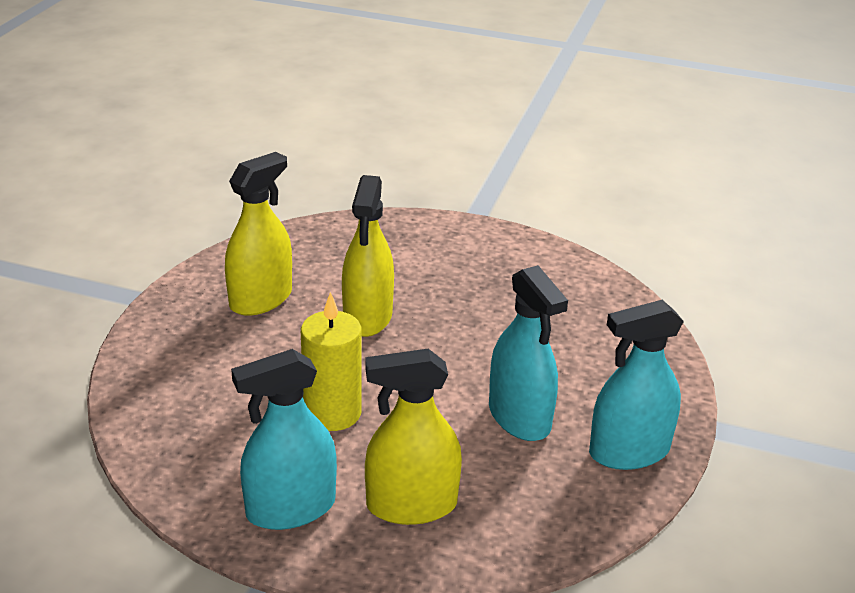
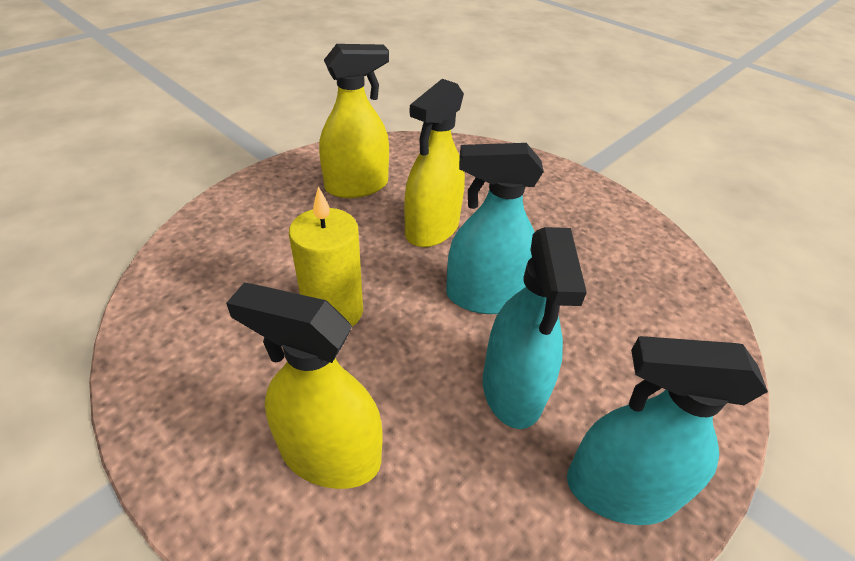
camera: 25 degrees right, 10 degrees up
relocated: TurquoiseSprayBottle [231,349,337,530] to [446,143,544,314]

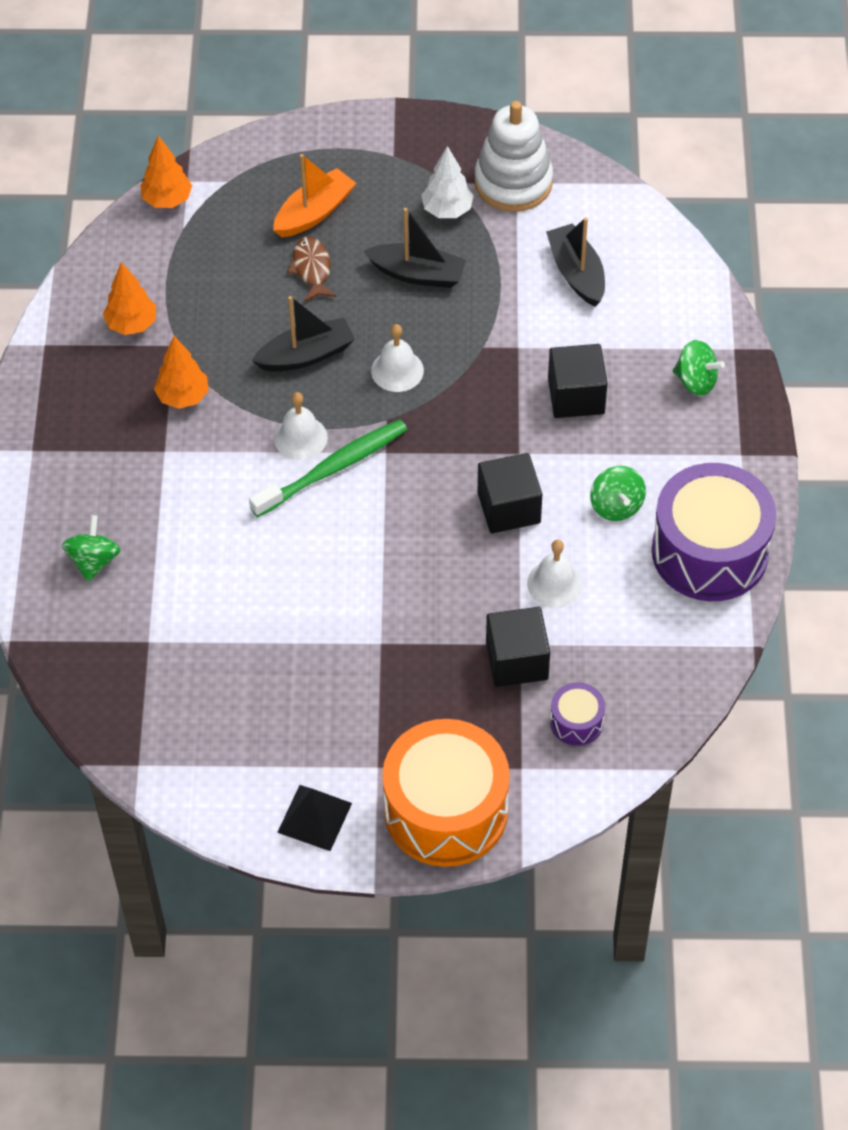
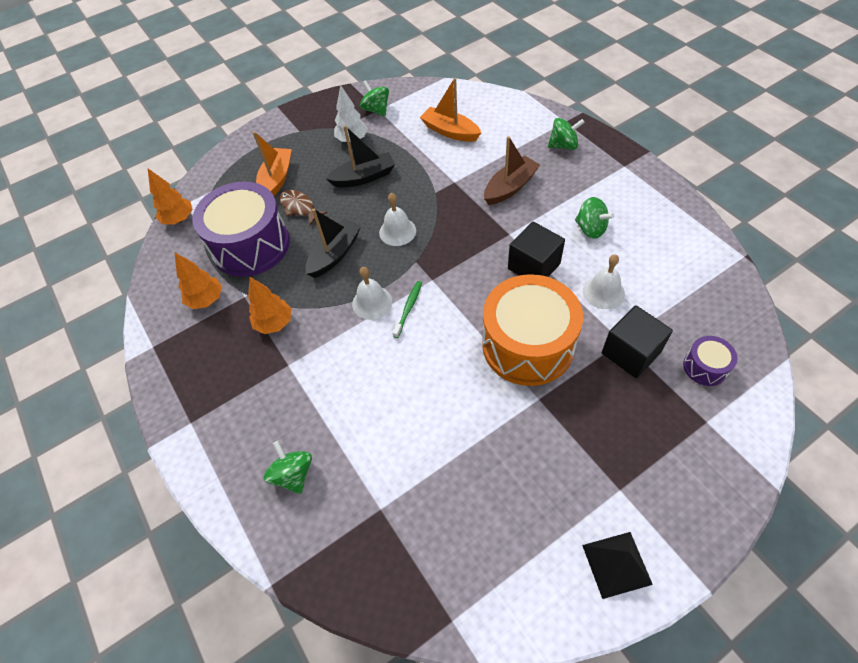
camera: 30 degrees left, 0 degrees up
relocated: PurpleDrum [652,463,776,601] to [192,181,290,277]; OrangeDrum [382,719,510,867] to [482,274,583,386]
exchanged: WhiteStackingToy [474,101,553,212] to GreenSpinningTop [360,80,389,117]; BlackCube [548,344,607,418] to BrownBoat [484,136,540,205]
colour: BlackBoat [546,217,605,306] to OrangeBoat [420,78,481,142]
size: GreenToothbrush [249,419,407,517] = [392,281,422,338] x0.51

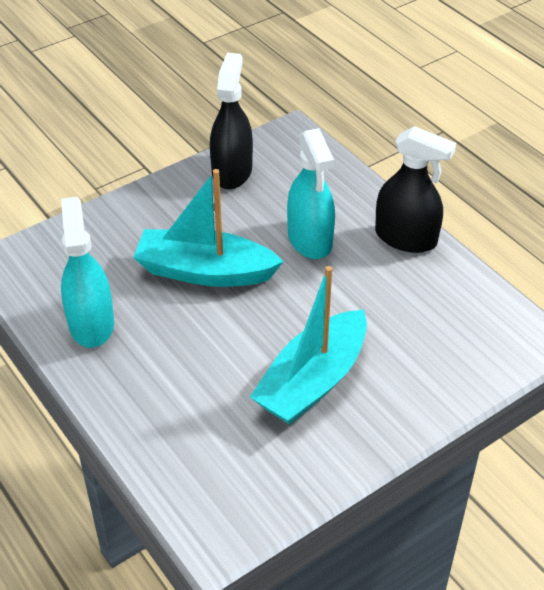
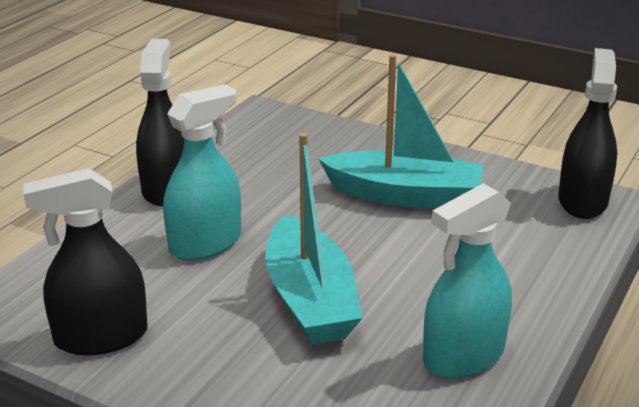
camera: 115 degrees left, 15 degrees down
appeared: BlackSprayBottle [558,48,617,219]

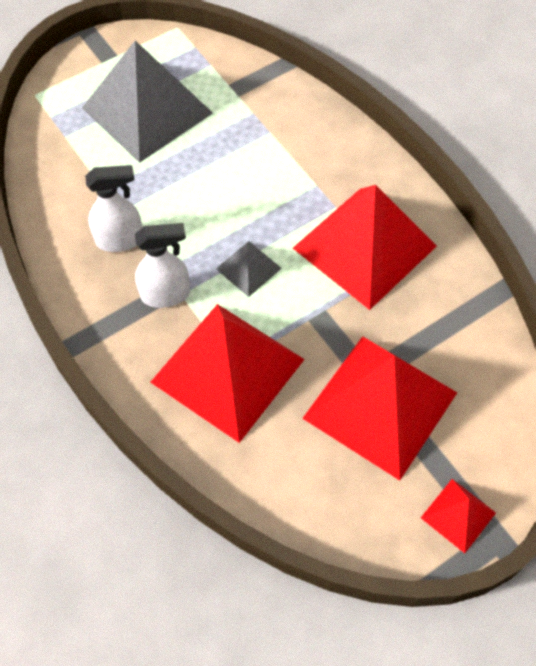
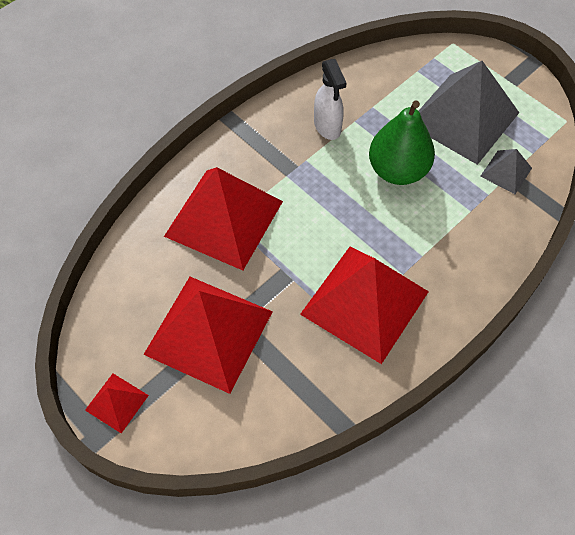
camera: 80 degrees right, 0 degrees up
missing: WhiteSprayBottle [135,223,190,308]
appeared: GreenPear [369,100,435,185]
relocated: GreyPyramid [216,241,282,297] to [480,149,532,194]

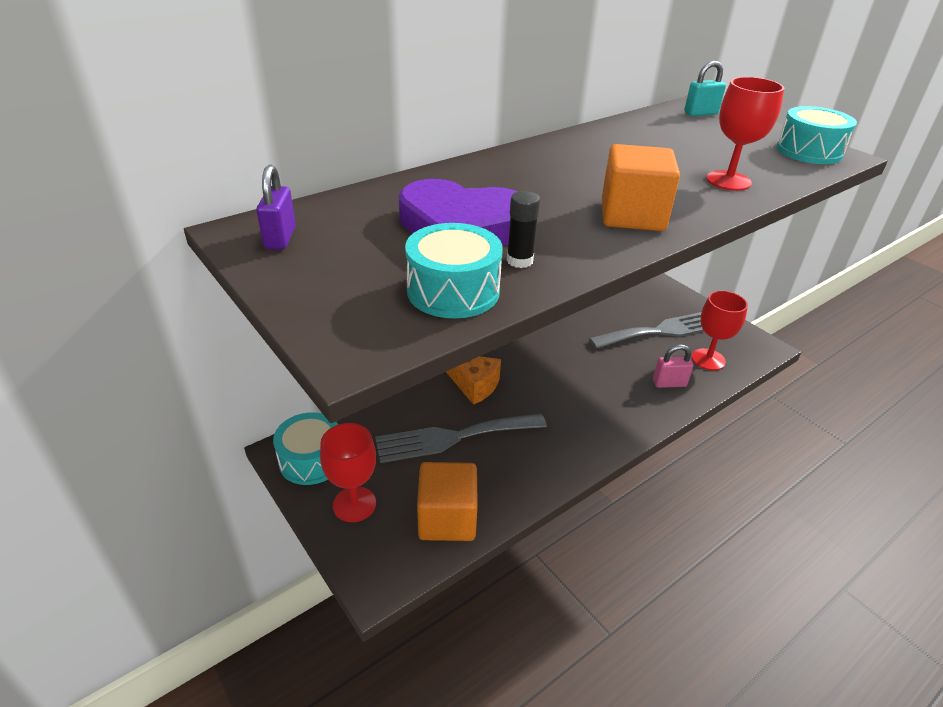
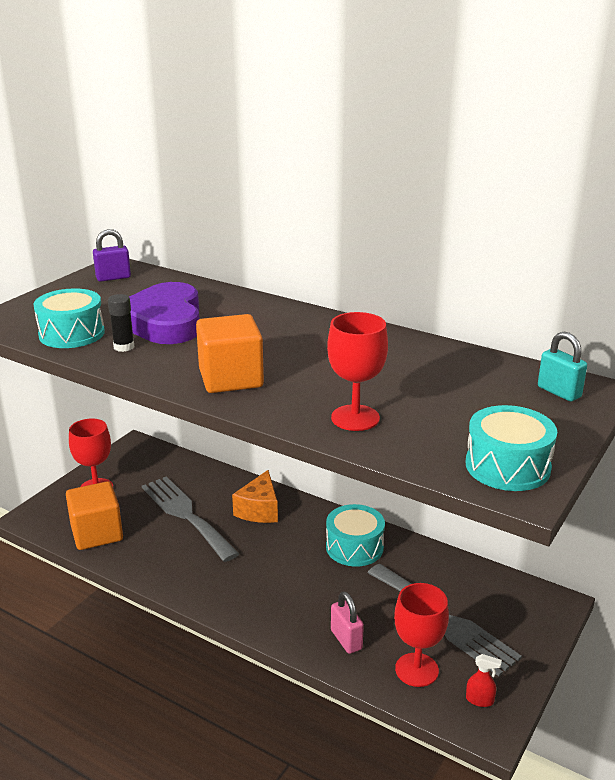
camera: 70 degrees right, 10 degrees down
appeared: RedSprayBottle [466,654,502,707]
relocated: TurquoiseDrum [273,412,338,485] to [326,504,385,567]

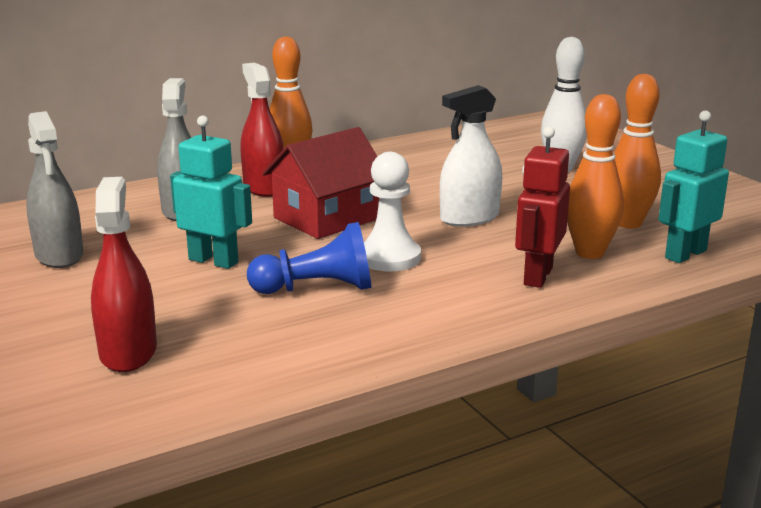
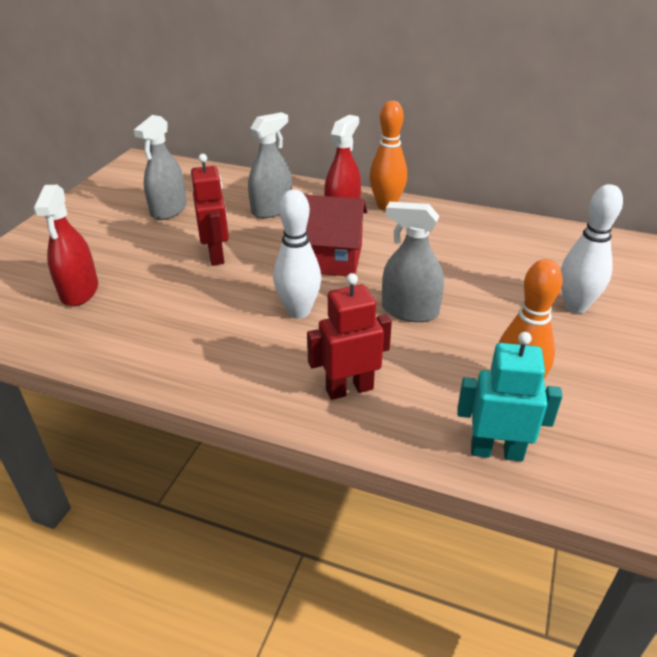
camera: 50 degrees right, 15 degrees up
missing: OrangeBowlingPin [567,94,624,259]; BluePawn [247,222,371,294]
exchanged: WhitePawn [364,152,421,271] to WhiteBowlingPin [273,189,321,319]
colour: WhiteSprayBottle [440,85,502,227] to GreySprayBottle [382,202,444,322]; TurquoiseRobot [170,115,252,269] to RedRobot [191,154,229,265]
spun: RedSprayBottle [91,177,157,372] = [33,185,98,306] 135 degrees clockwise

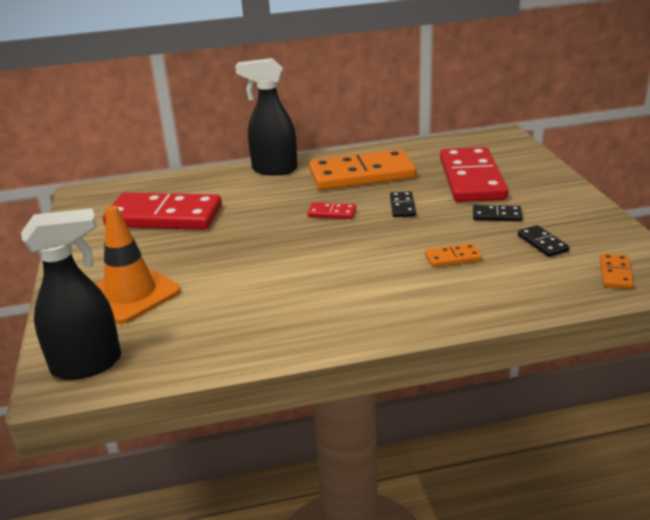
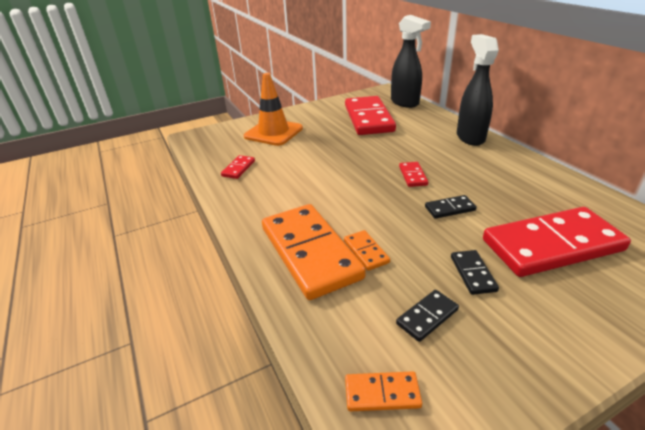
camera: 75 degrees right, 5 degrees up
appeared: RedDomino [221,155,255,179]
relocated: OrangeDomino [309,149,416,190] to [262,204,366,300]; BlackSprayBottle [21,208,121,380] to [391,15,431,108]

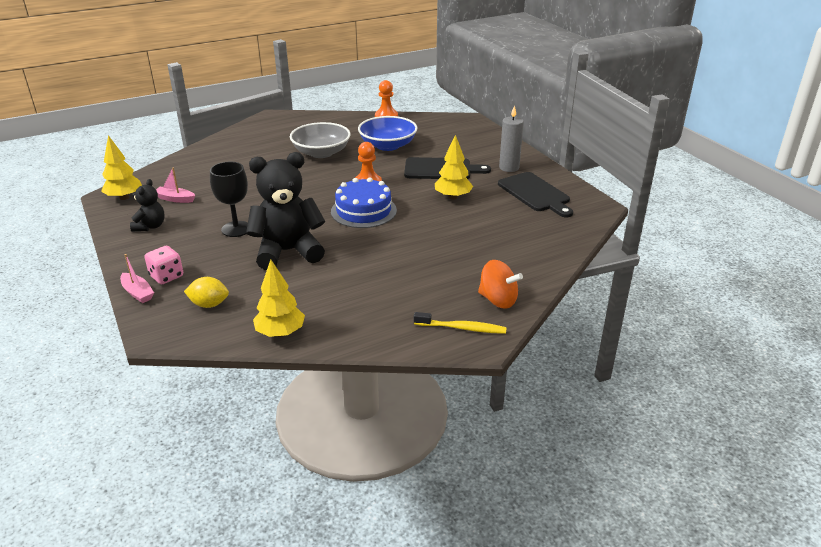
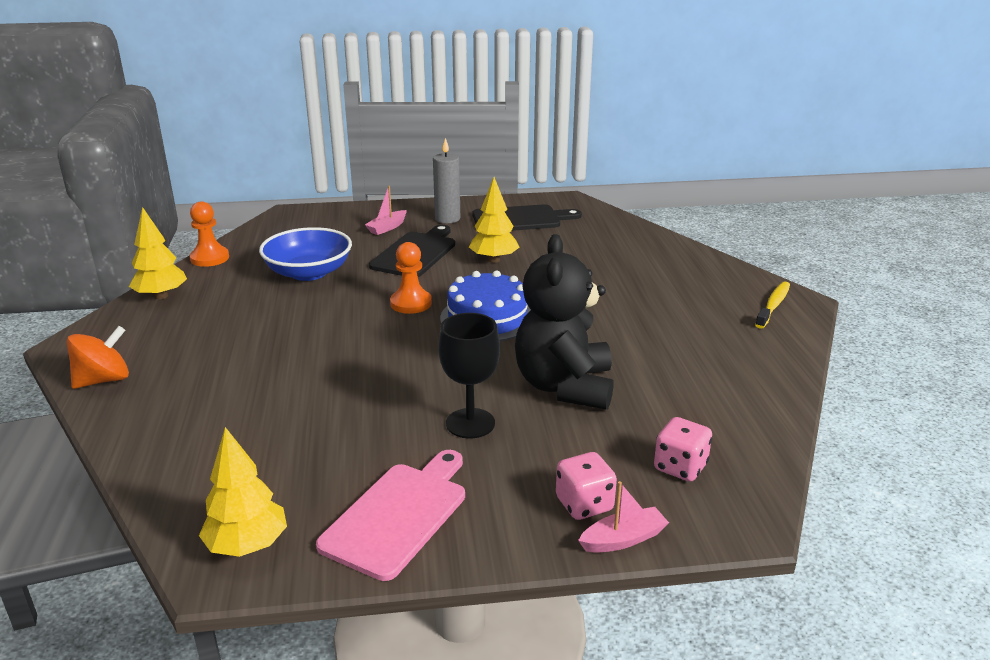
camera: 70 degrees left, 5 degrees down
missing: GreyBowl [290,122,351,158]
relocated: PinkBoat [156,167,195,203] to [365,186,407,235]; YellowTree [253,260,305,337] to [129,207,187,299]; OrangeSpinningTop [478,260,523,308] to [67,326,129,389]
exchanged: BlackTeddyBear [130,179,165,232] to PinkCuttingBoard [316,450,465,581]; YellowLemon [184,277,229,308] to PinkDice [654,417,712,482]

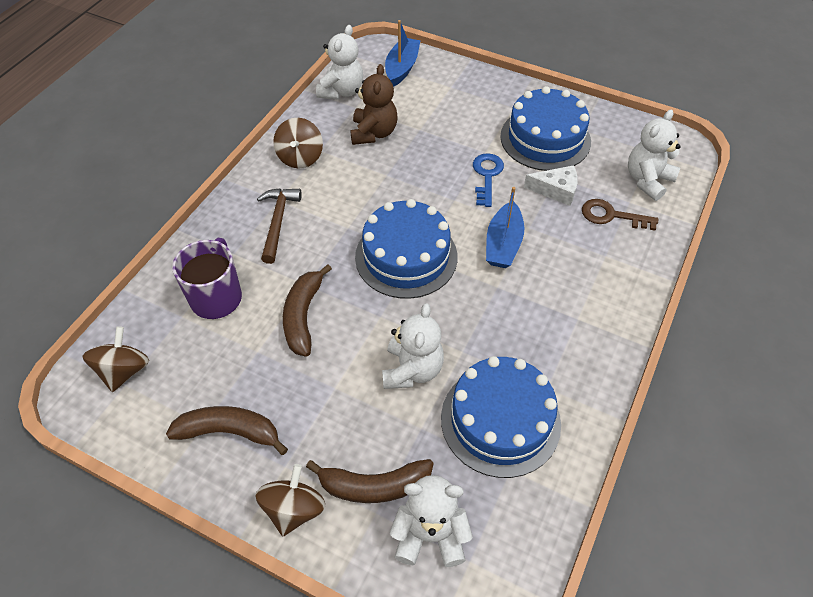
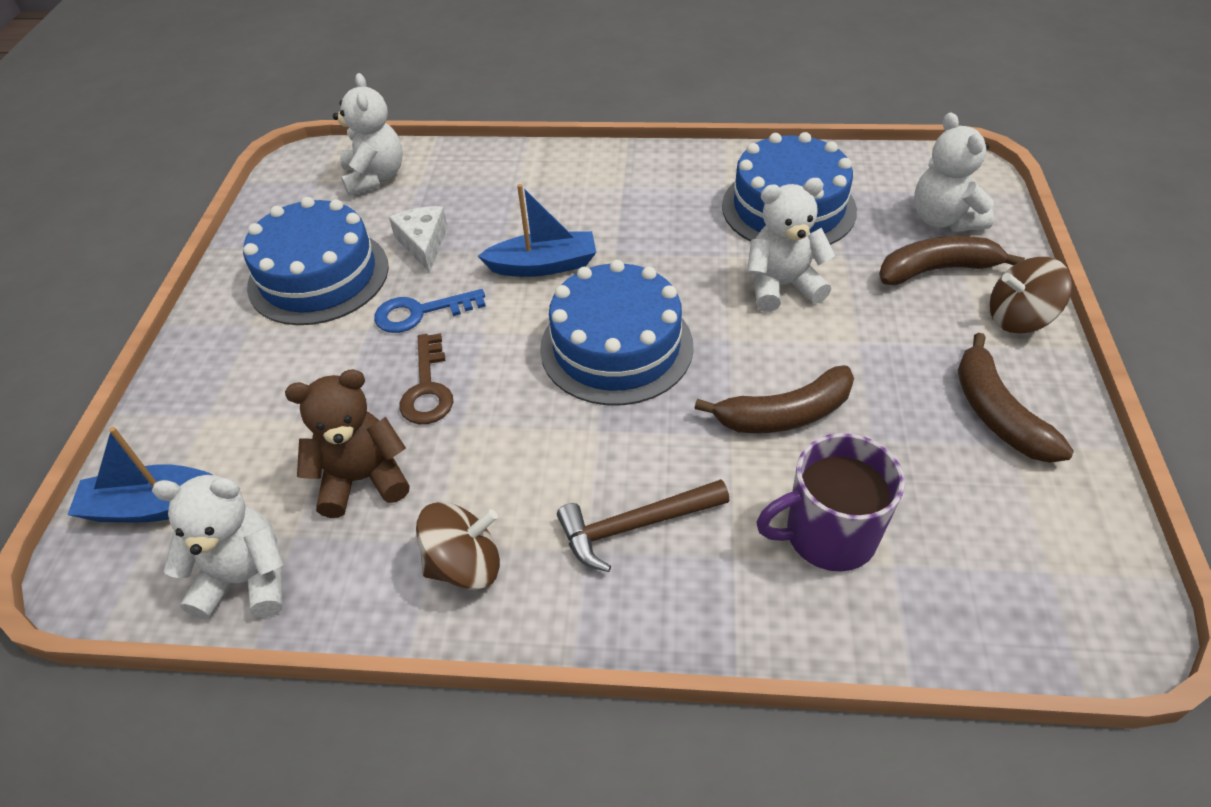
camera: 110 degrees left, 5 degrees down
missing: BrownSpinningTop [83,326,149,392]
relocated: BrownKey [582,199,658,231] to [399,333,453,424]
spun: WhiteTeddyBear [628,110,681,201] = [333,73,403,196] 120 degrees counterclockwise; BrownBanana [306,459,434,503] = [879,236,1025,285] 75 degrees counterclockwise

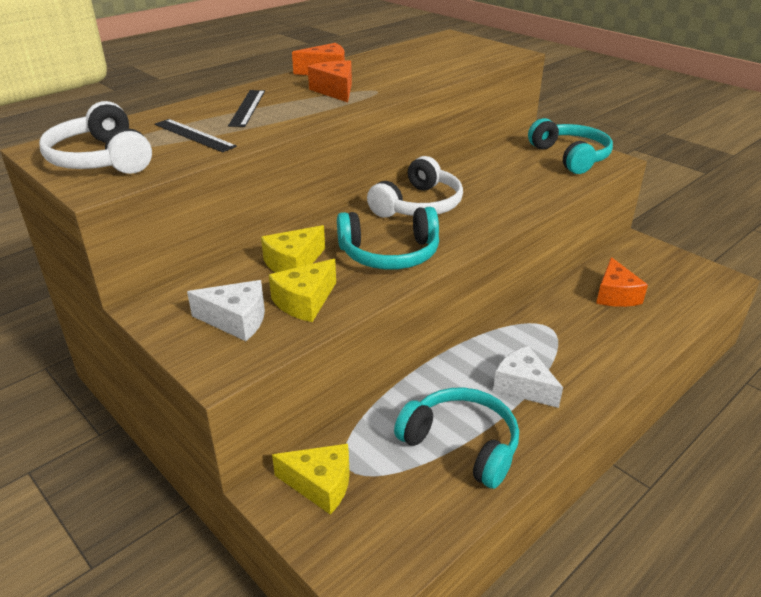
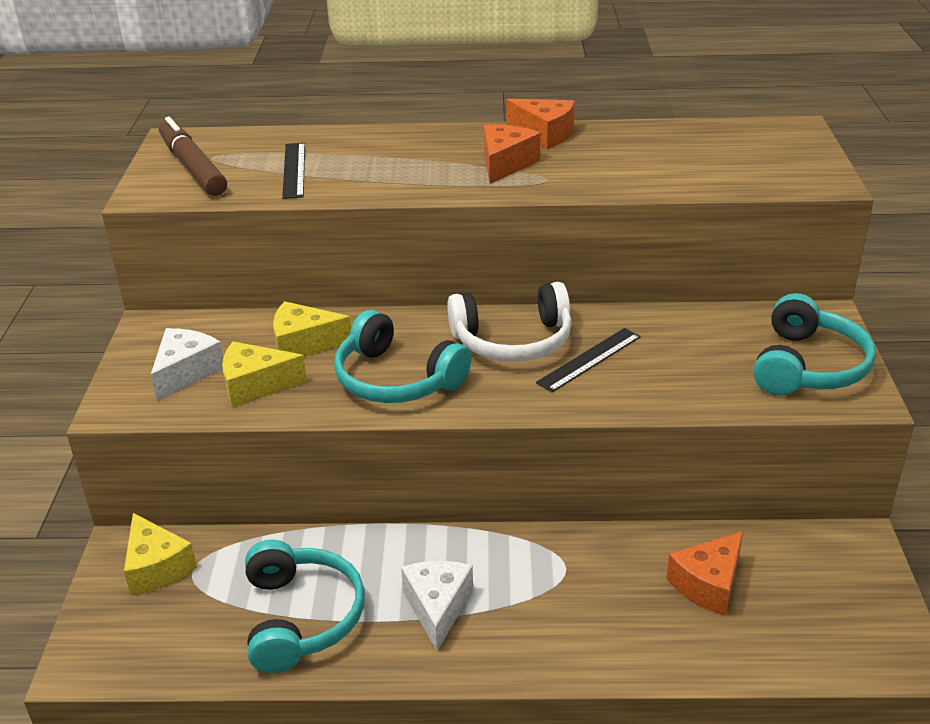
camera: 45 degrees right, 0 degrees up
relocated: BlackRuler [228,90,265,127] to [536,328,641,392]
exchanged: WhiteHeadphones [39,101,152,174] to BrownMarker [159,117,227,196]
spun: WhiteCheese [187,280,265,341] = [151,328,223,401] 120 degrees counterclockwise

